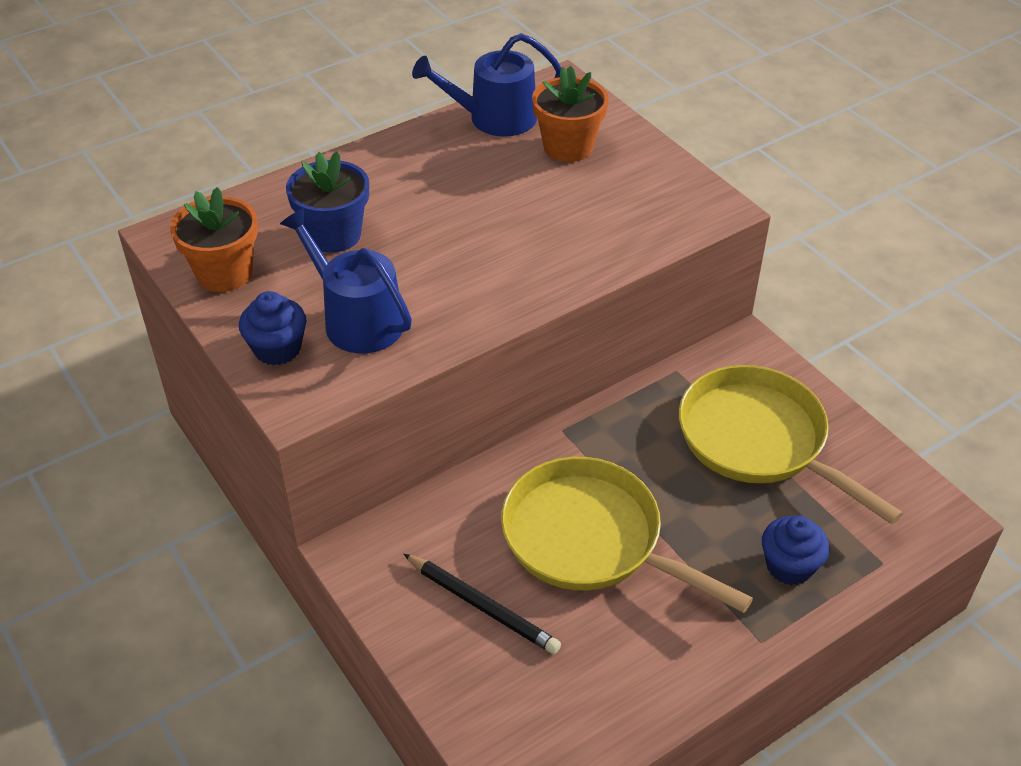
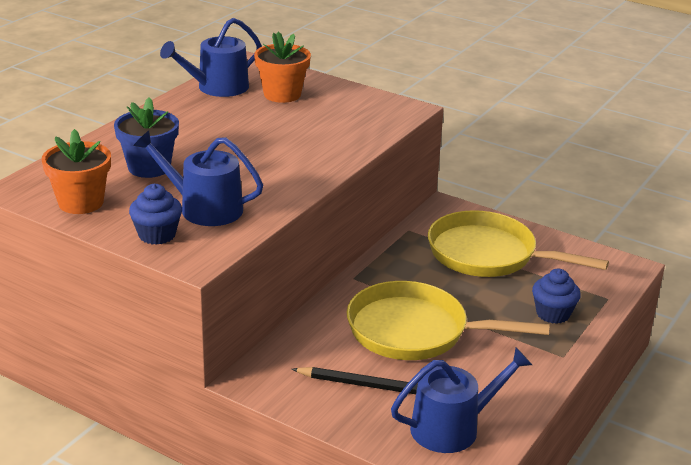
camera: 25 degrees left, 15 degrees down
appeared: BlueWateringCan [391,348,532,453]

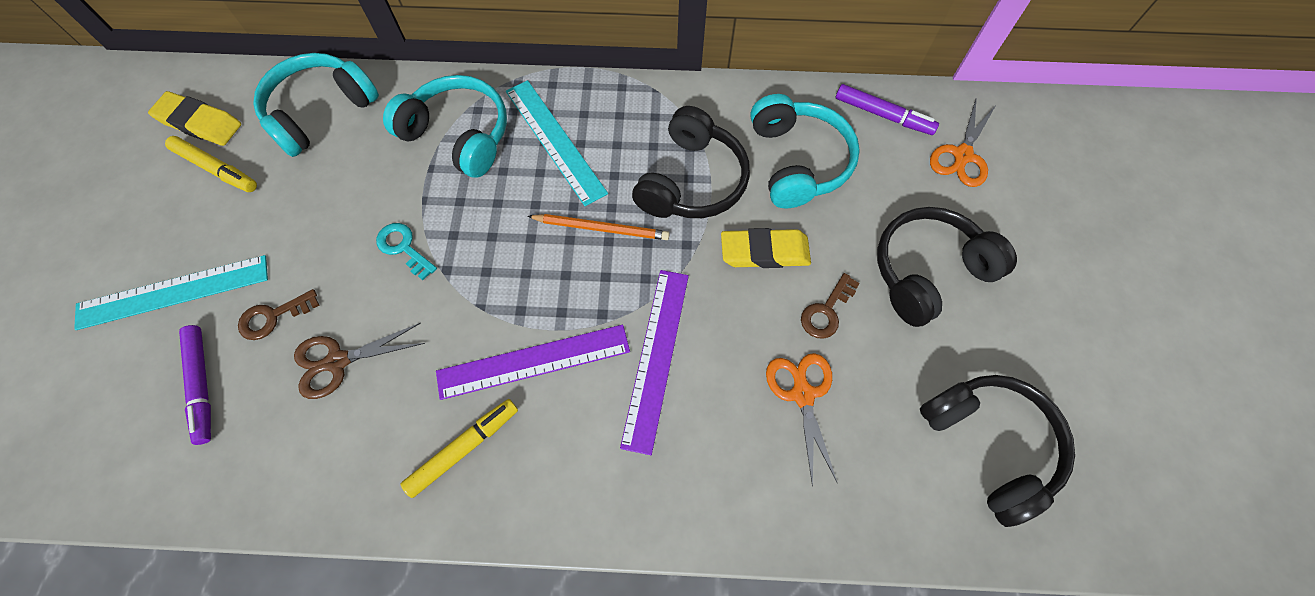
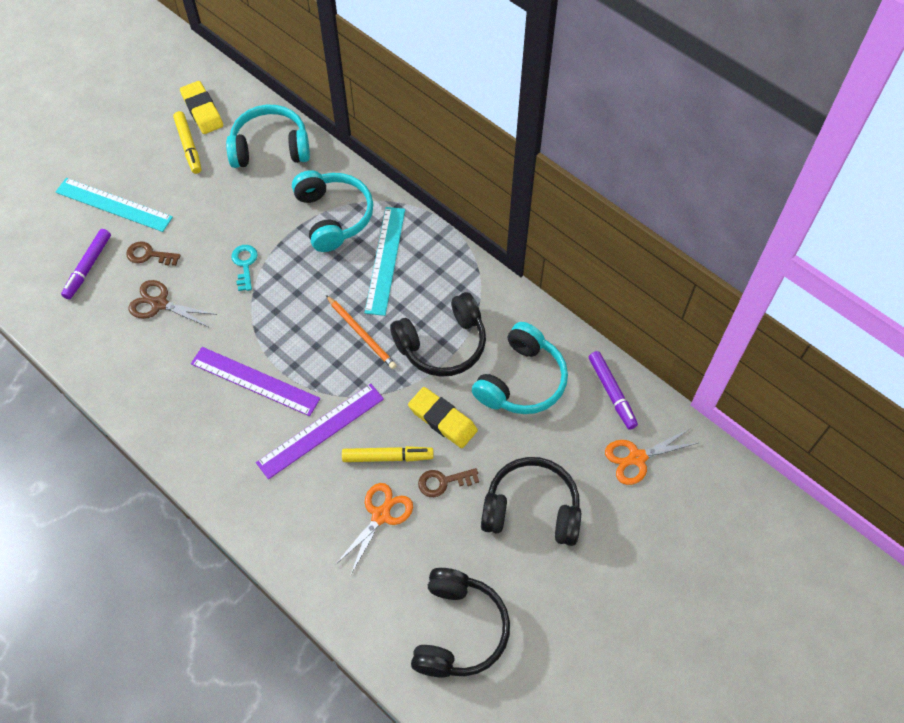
camera: 40 degrees right, 5 degrees down
relocated: YellowMarker [401,399,518,498] to [342,446,434,462]

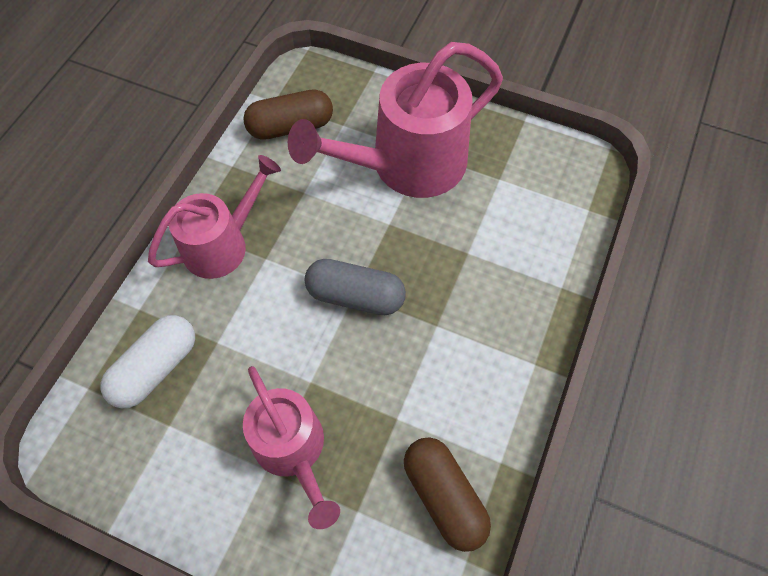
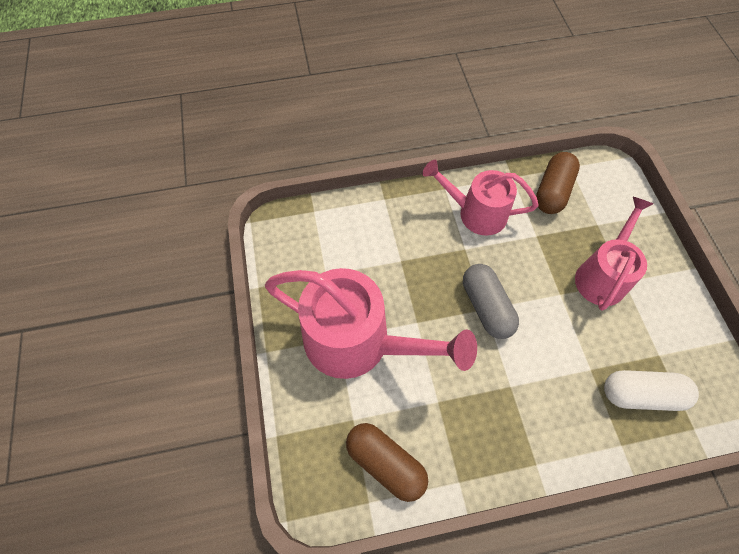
camera: 125 degrees left, 0 degrees up
relocated: PinkWateringCan [148,155,281,279] to [422,160,539,236]

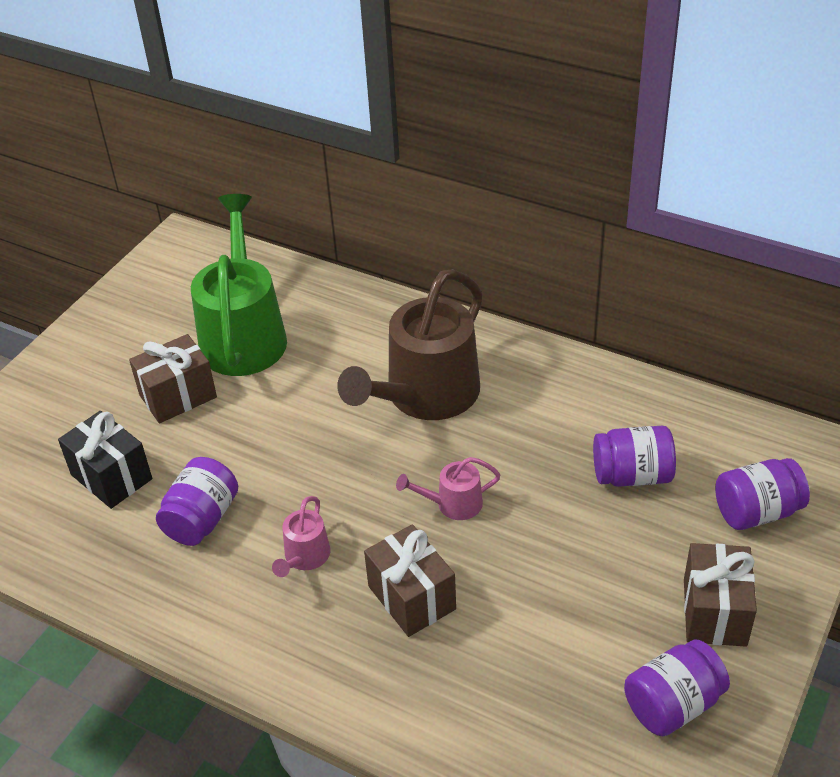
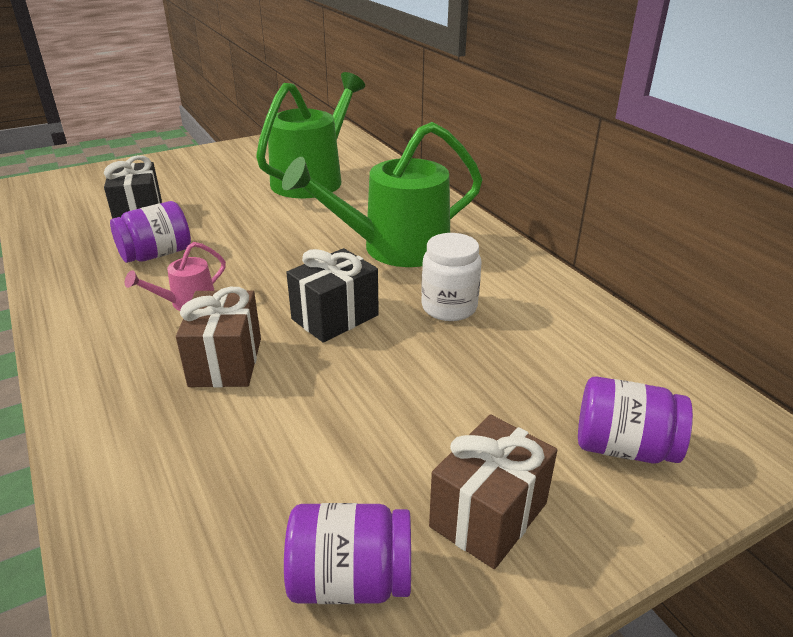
camera: 30 degrees right, 10 degrees down
missing: BrownGift [129,334,217,423]; PurpleJar [593,426,676,487]
appeared: WhiteJar [421,233,481,321]
exchanged: PinkWateringCan [396,457,500,520] to BlackGift [286,248,379,343]
colour: BrownWateringCan [337,269,482,420] to GreenWateringCan [282,122,483,267]

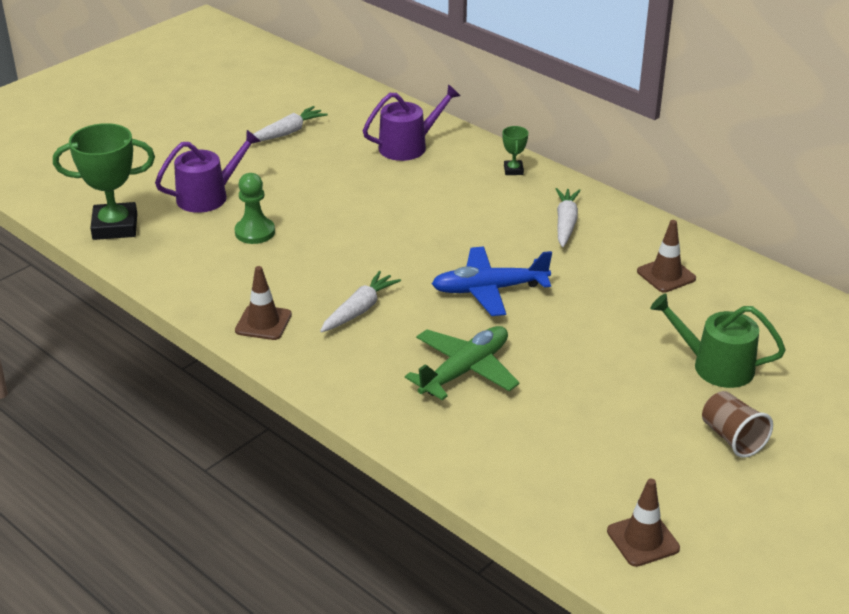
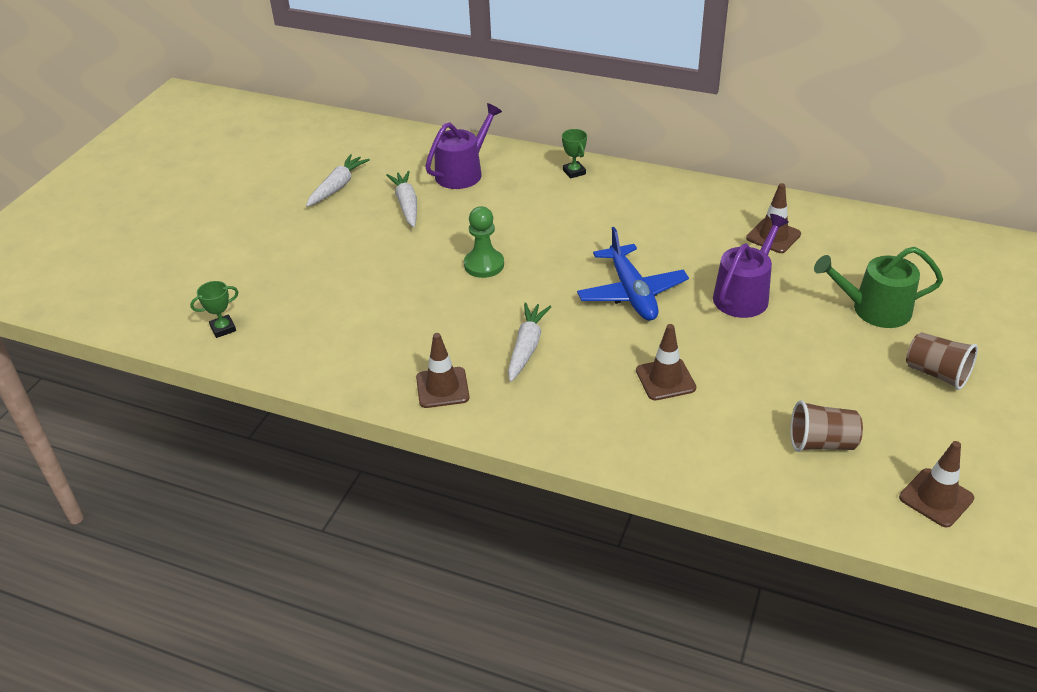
camera: 20 degrees left, 5 degrees up
appeared: BrownCup [790,400,863,452]
relocated: PurpleWateringCan [155,130,261,213] to [713,214,789,318]; GreenPawn [235,173,275,244] to [464,206,504,278]; WhiteCarrot [556,188,581,247] to [386,171,417,227]
exchanged: GreenPlane [405,326,520,400] to BrownTrafficCone [636,324,696,400]
spun: BluePlane [432,247,552,316] = [577,227,689,321] 75 degrees counterclockwise
size: GreenTrophy [53,123,155,240] = [190,281,238,338] x0.46

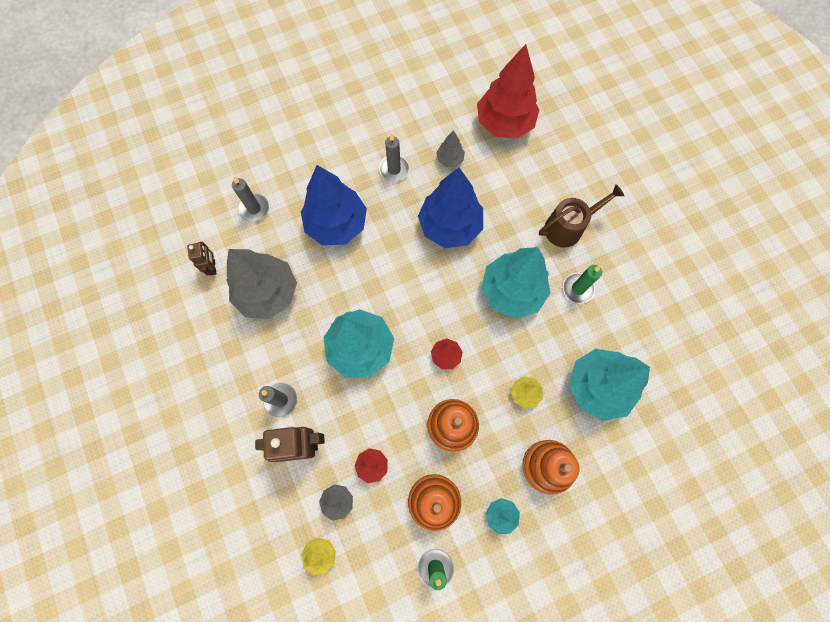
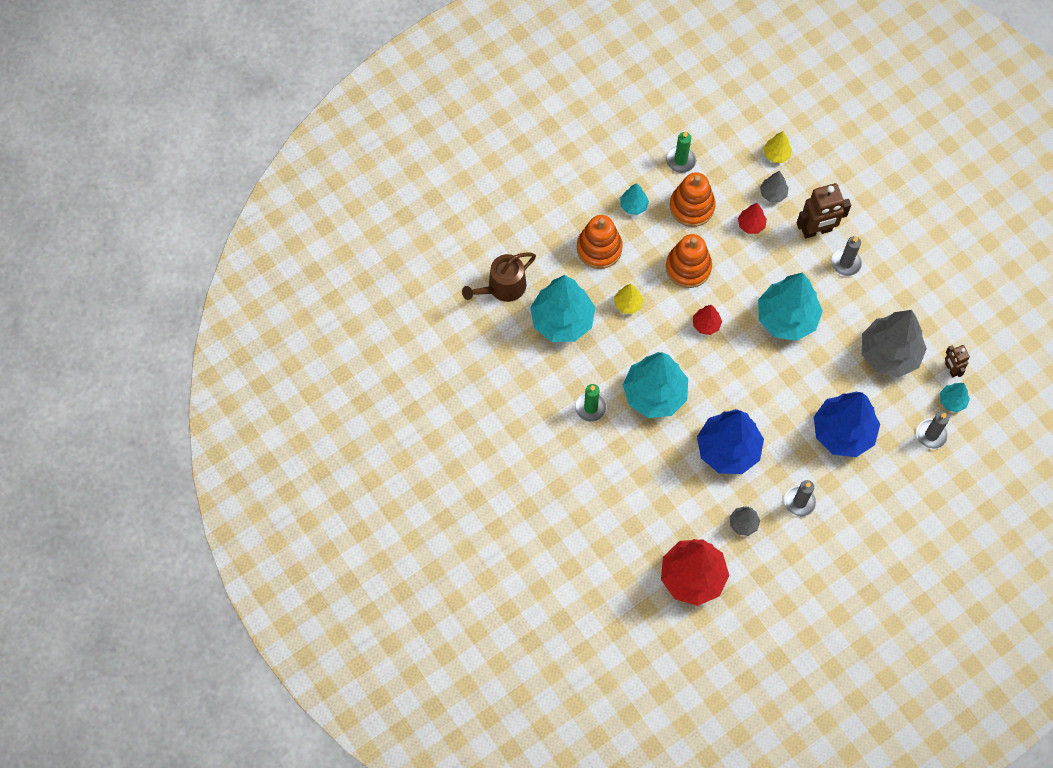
camera: 170 degrees right, 5 degrees down
appeared: TurquoiseTree [940,383,970,412]
relocated: BrownWateringCan [539,184,624,248] to [462,253,536,302]

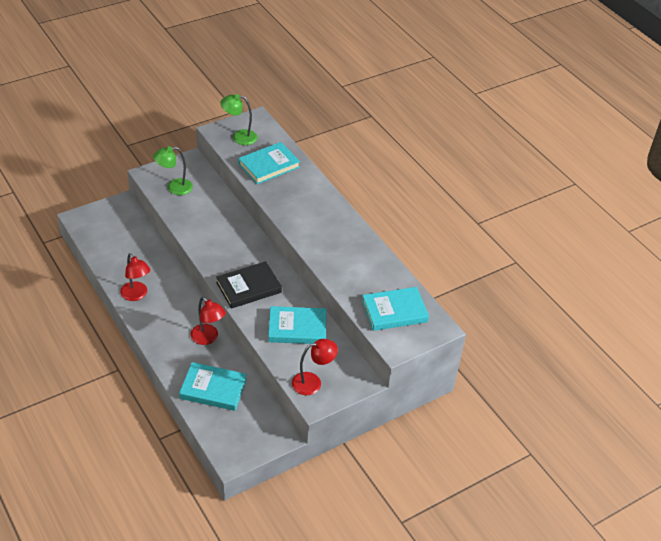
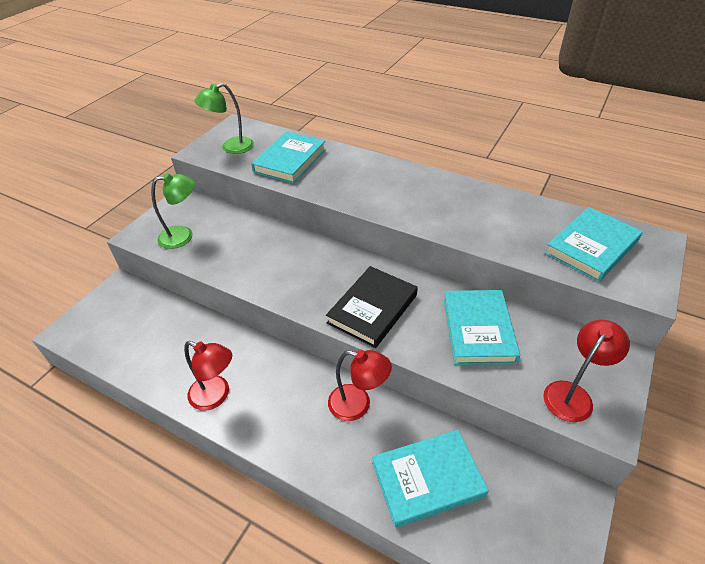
camera: 25 degrees left, 0 degrees up
spun: GreenLamp [153,146,193,195] = [151,173,195,249] 150 degrees counterclockwise; TurquoiseBook [268,306,326,344] = [444,290,520,365] 60 degrees counterclockwise

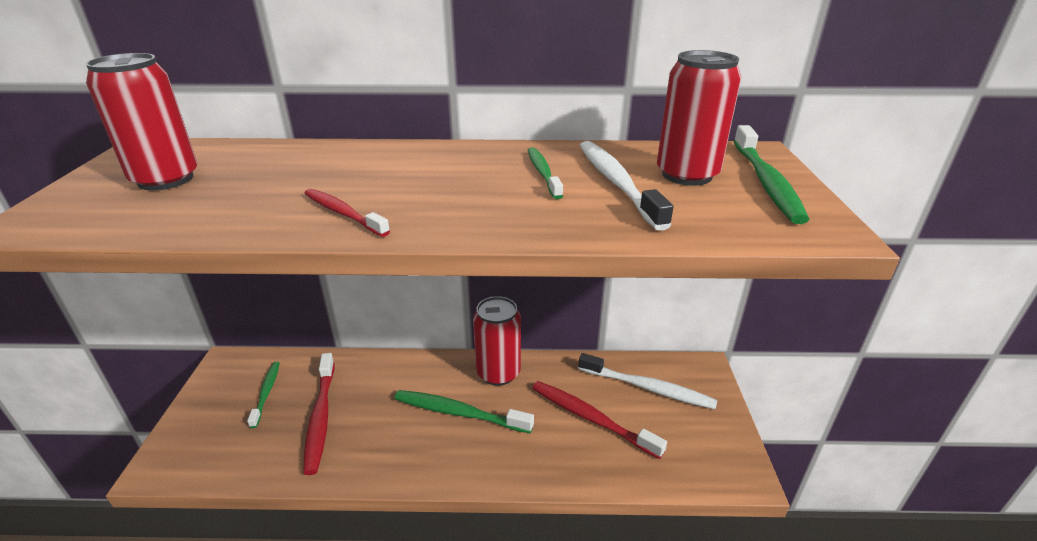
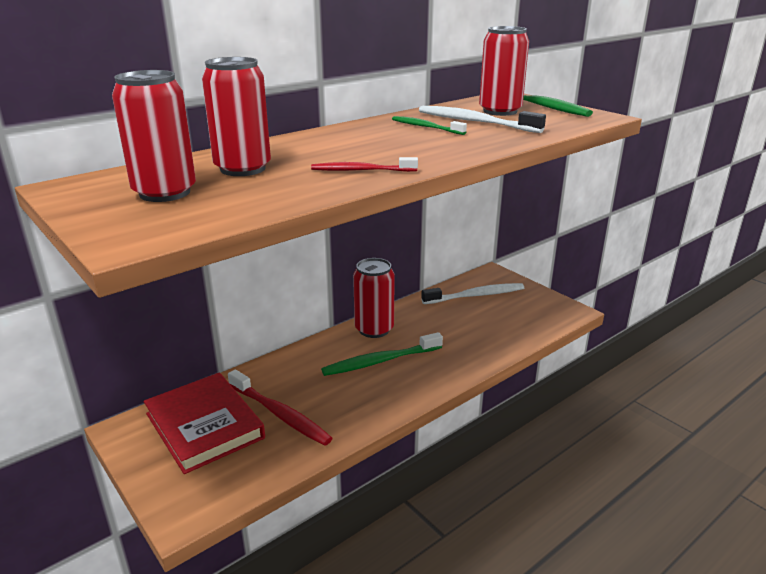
camera: 40 degrees left, 5 degrees down
missing: RedToothbrush [532,381,667,459]
appeared: RedCan [202,57,271,176]
exchanged: GreenToothbrush [247,362,280,428] to RedBook [144,373,265,474]

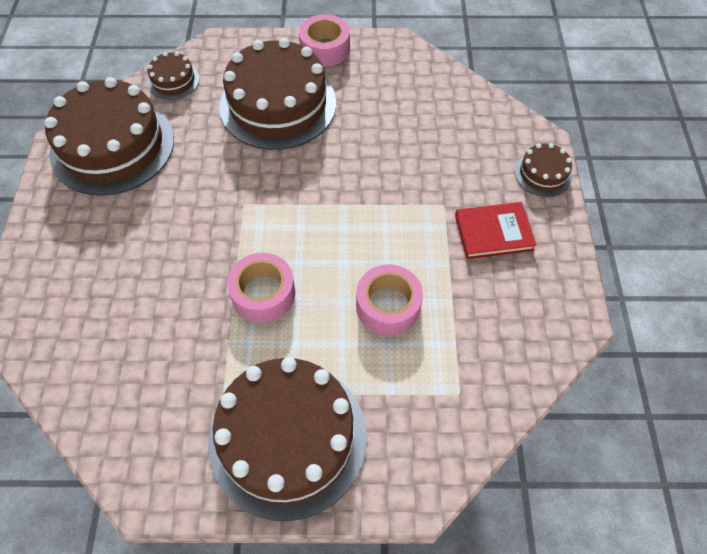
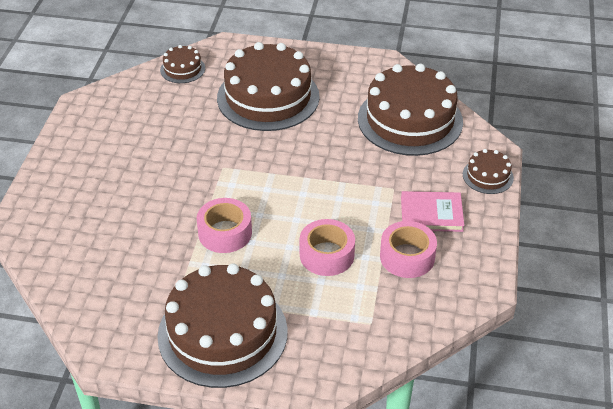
camera: 10 degrees right, 15 degrees down
relocated: PinkTape [299,14,350,67] to [380,221,437,278]; BrownCake [44,77,174,196] to [358,64,463,156]
colour: RedBook [455,202,537,259] to PinkBook [401,191,464,232]

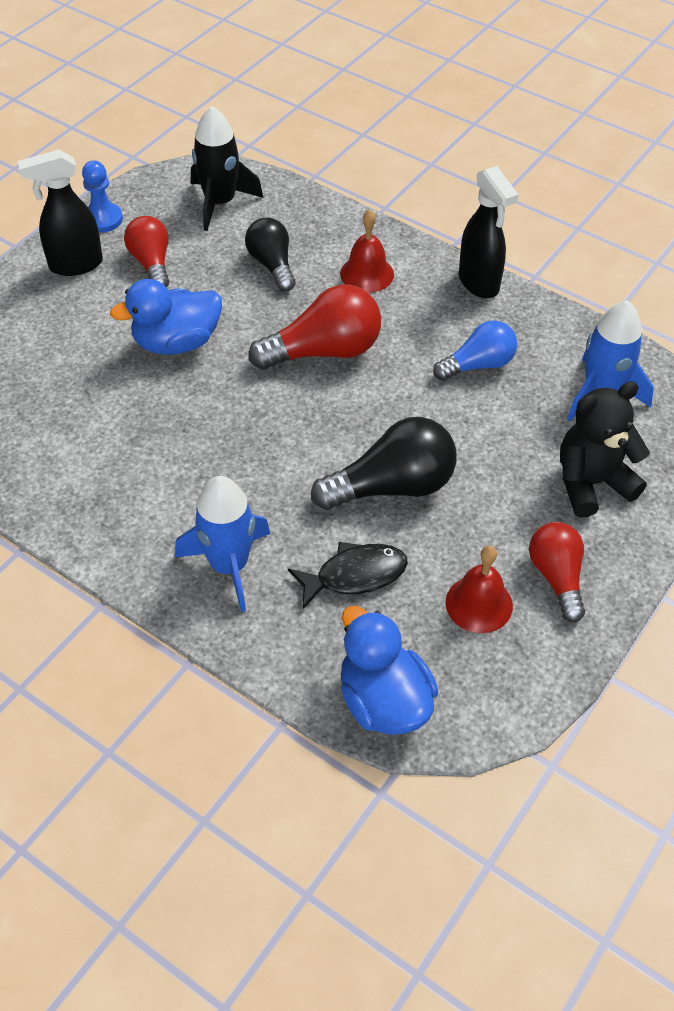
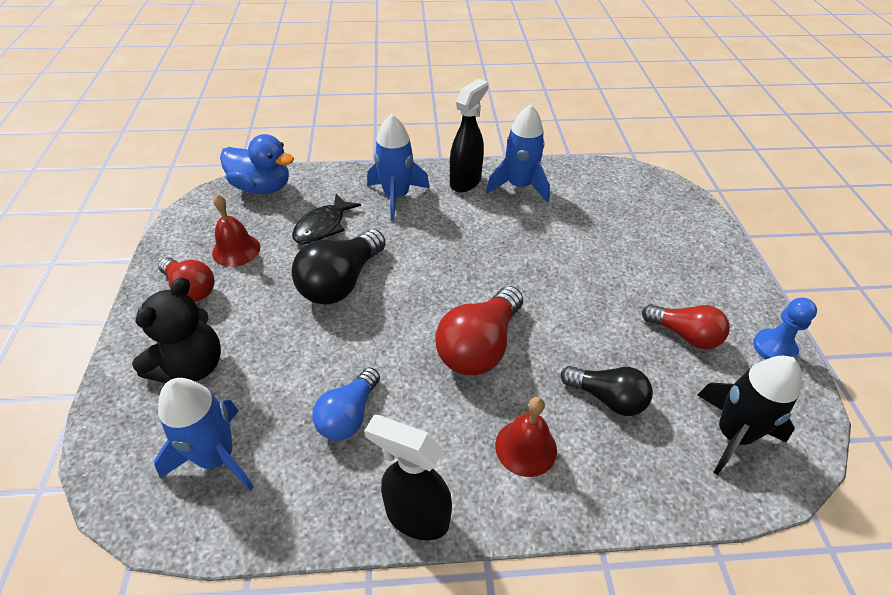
camera: 140 degrees right, 5 degrees down
missing: BlueDuck [110,279,222,355]
appeared: BlueRocket [486,104,550,203]
relocated: BlackSprayBottle [18,150,103,276] to [450,79,489,192]

